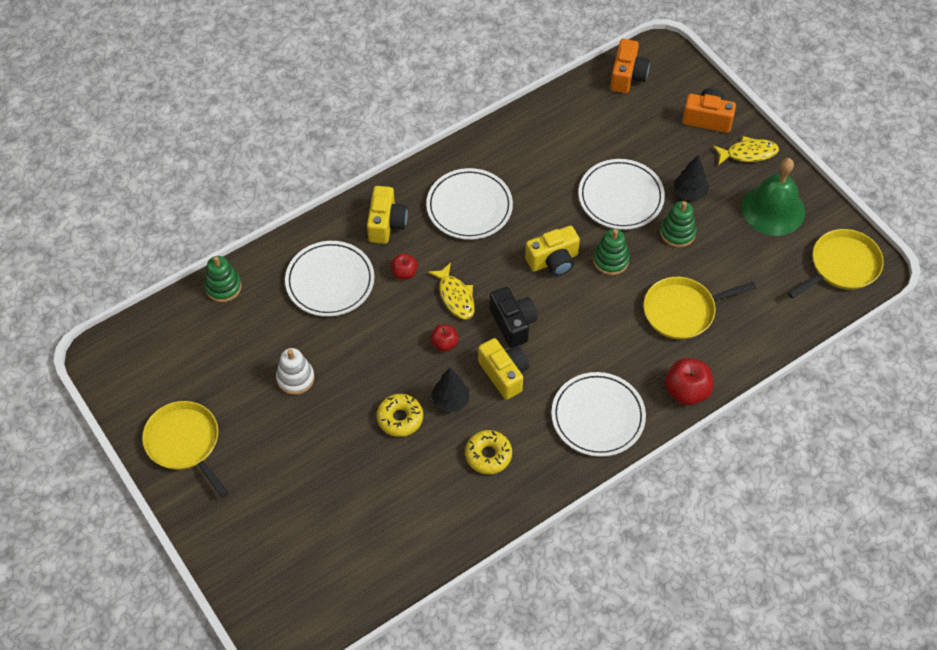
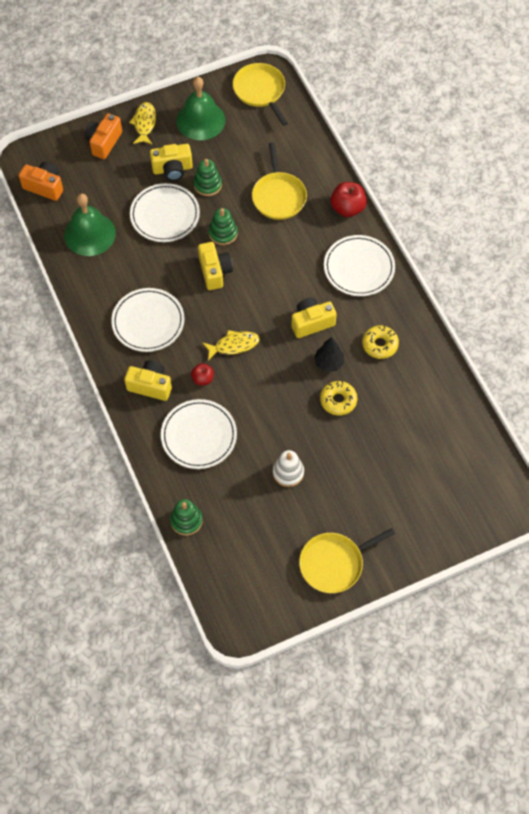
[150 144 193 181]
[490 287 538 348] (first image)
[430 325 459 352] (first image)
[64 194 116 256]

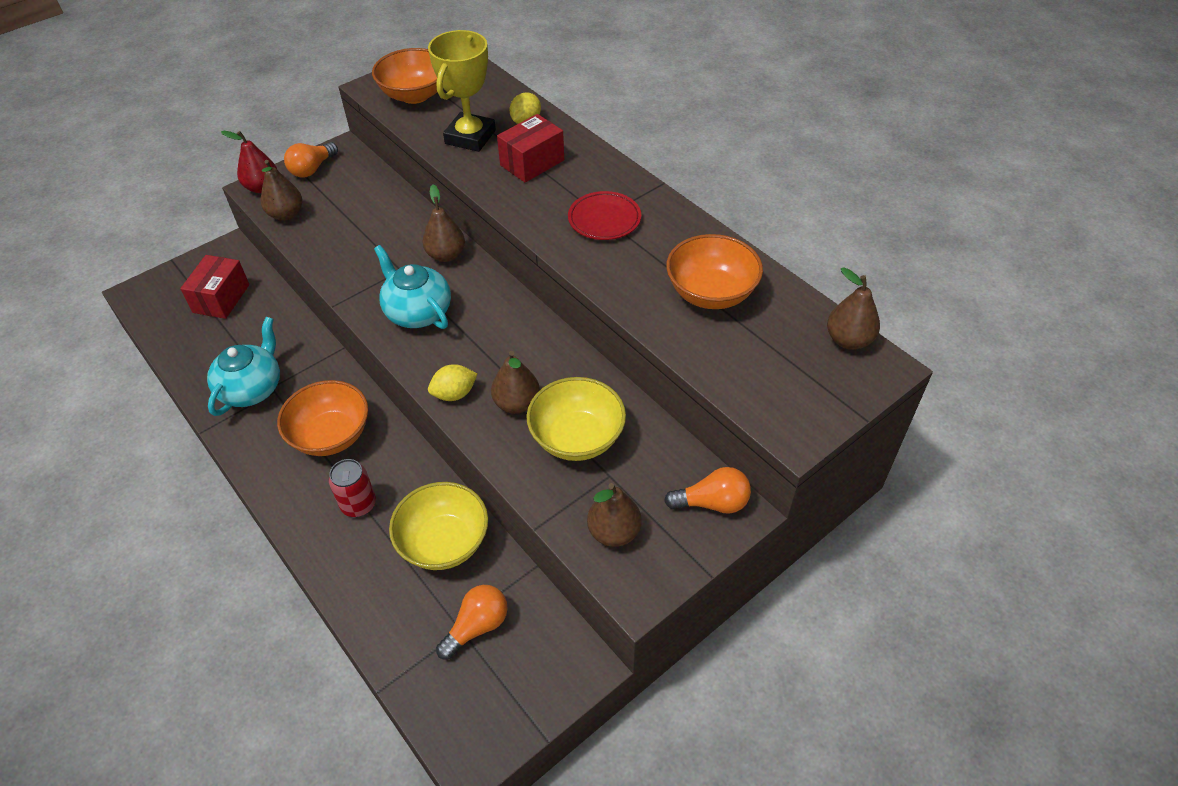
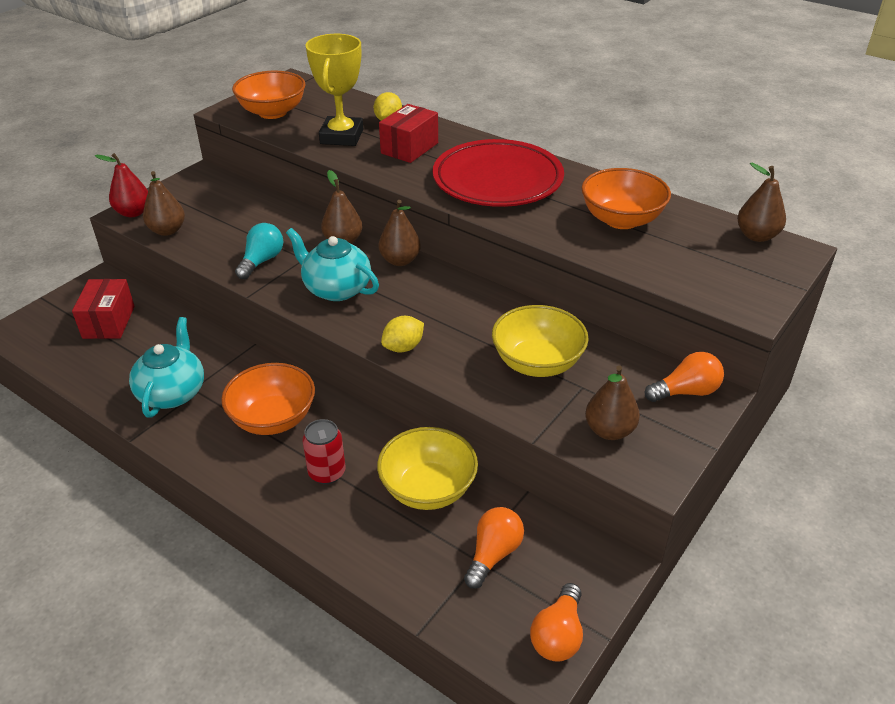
[530 583 583 662]
[433 139 564 207]
[378 200 421 266]
[235 223 283 279]

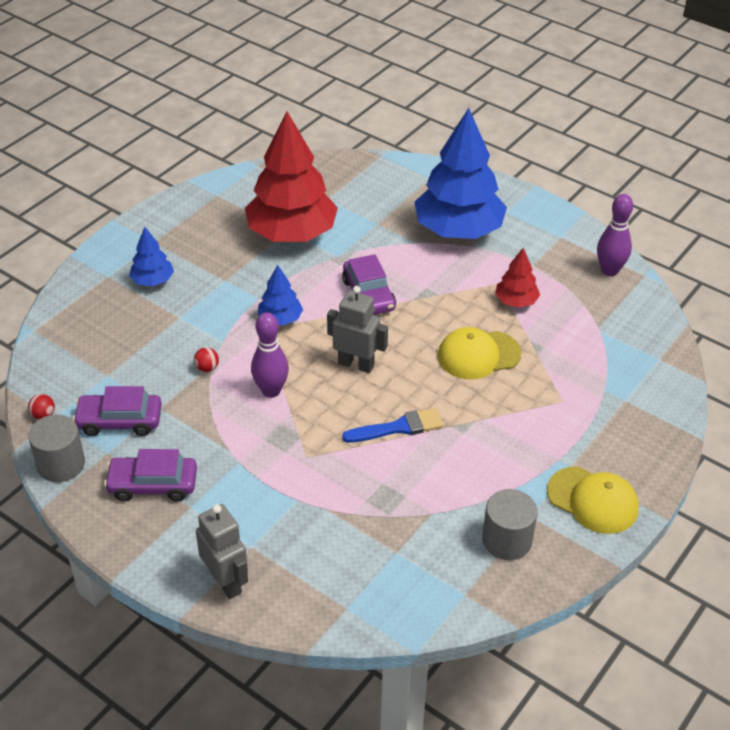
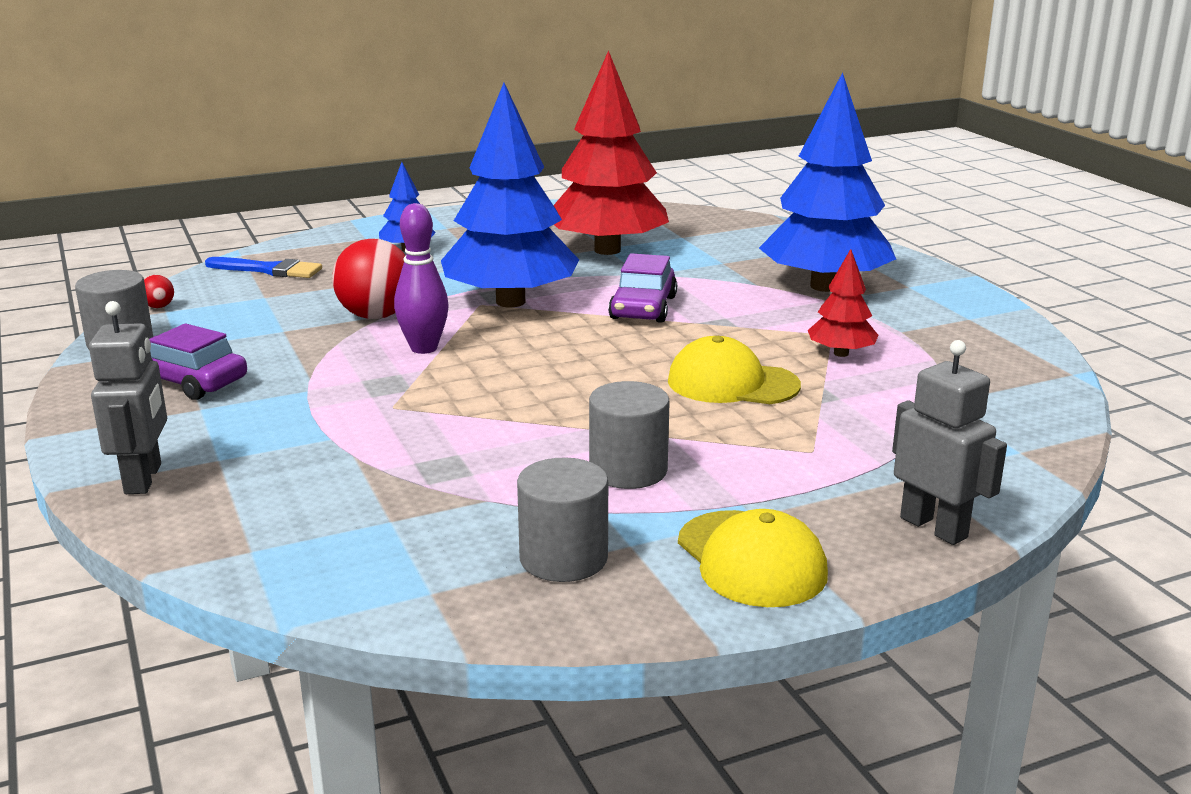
[597 194 633 276] (first image)
[441 83 579 308]
[892 340 1007 545]
[332 239 406 319]
[73 386 162 436] (first image)
[205 257 322 278]
[589 381 670 489]

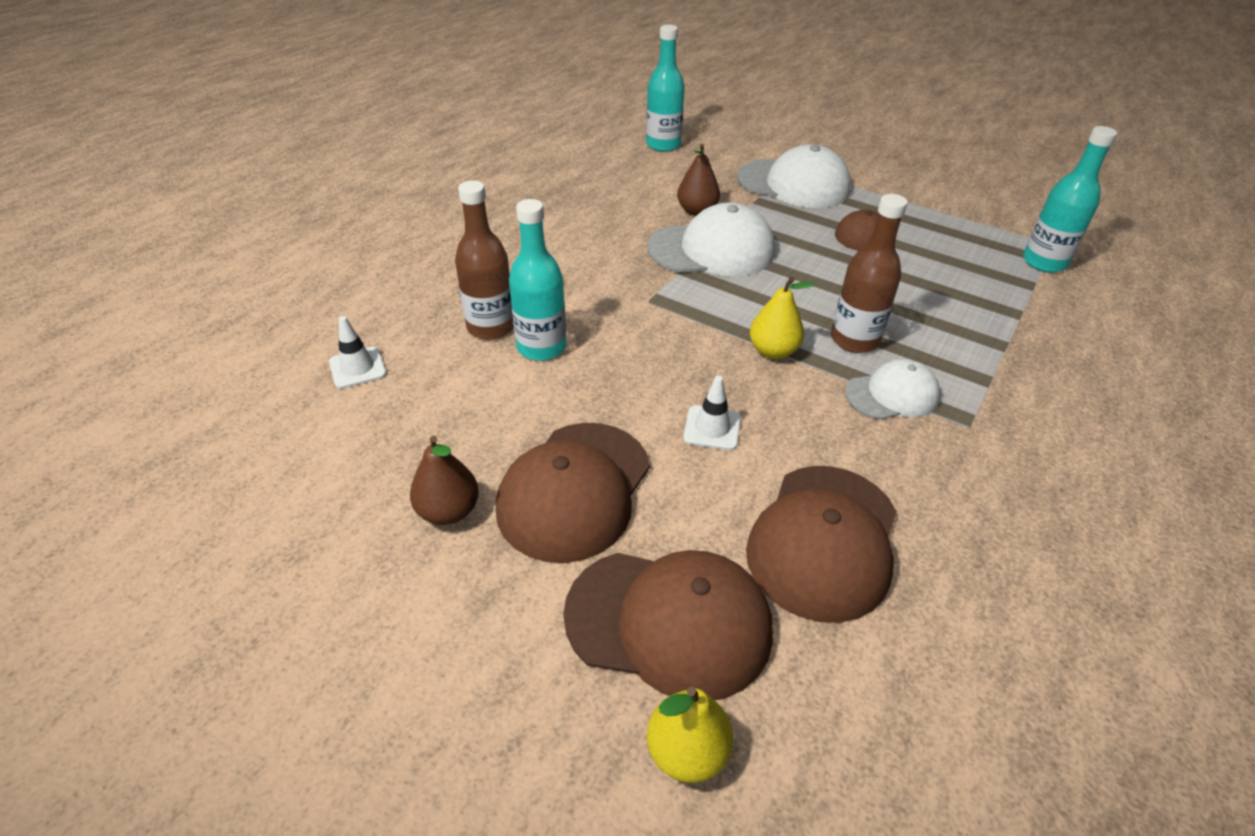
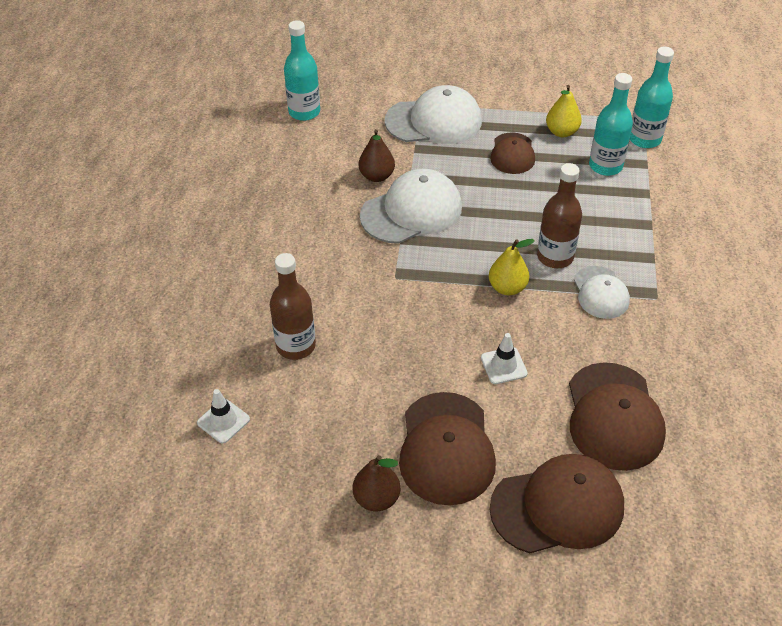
[589 73 633 176]
[574 266 630 319]
[546 85 582 137]

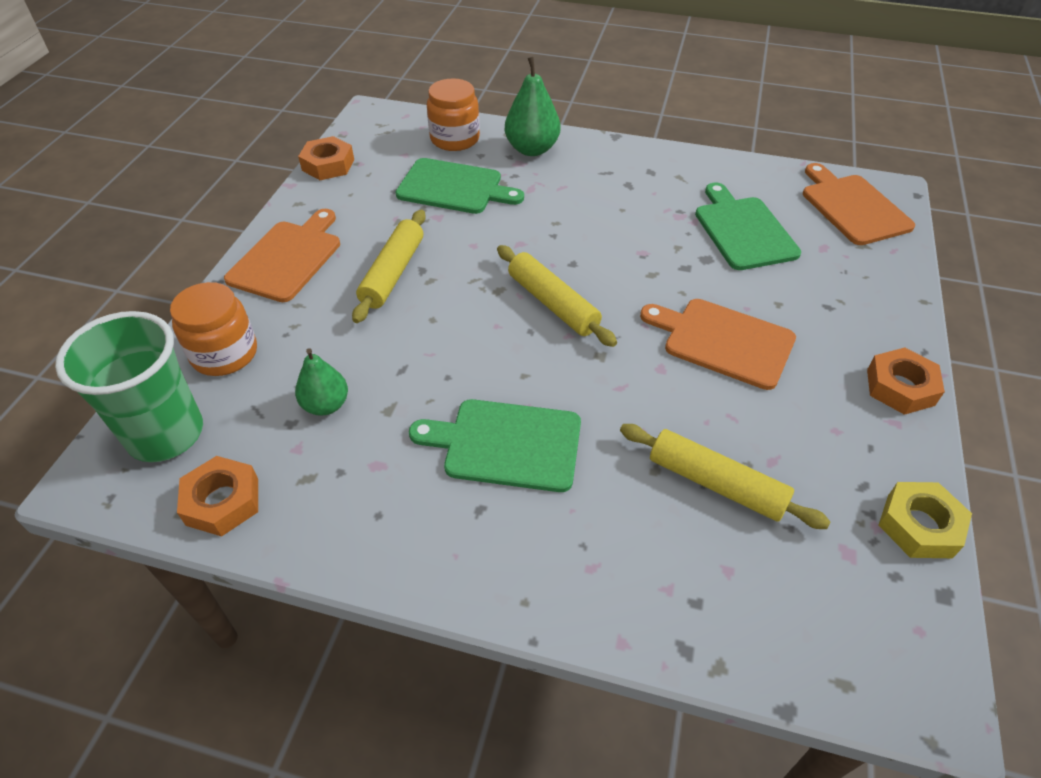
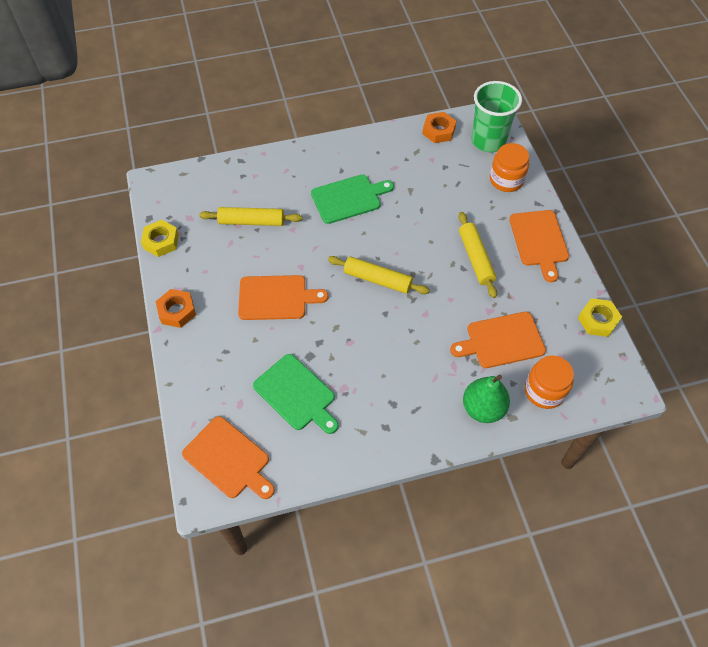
[578 298 622 337]
[450 312 546 368]
[295 348 348 416] (first image)

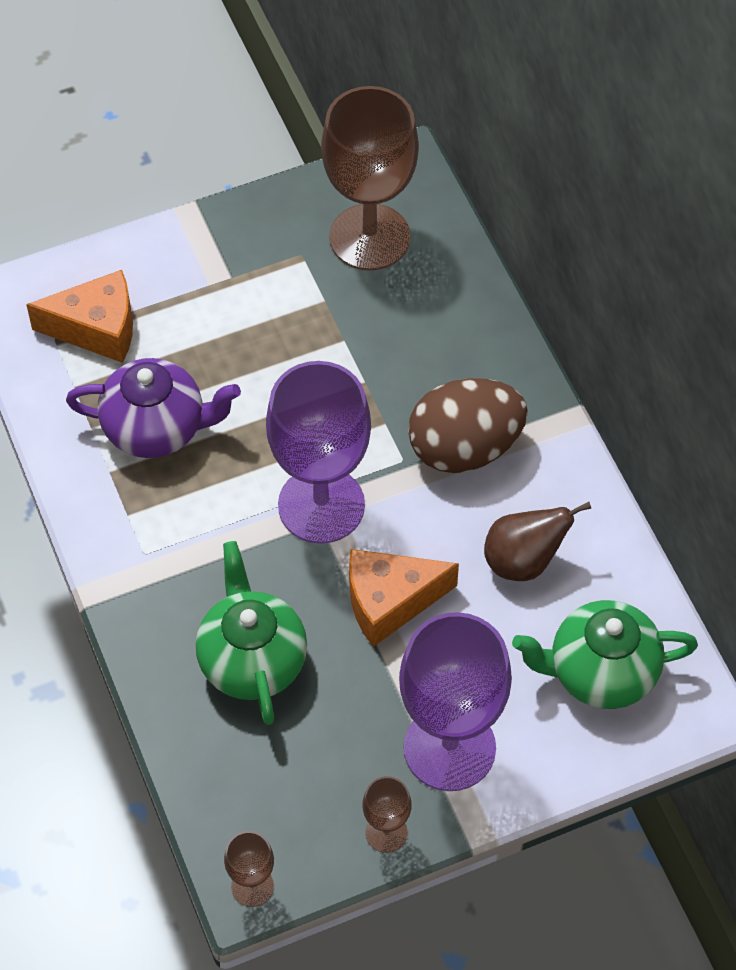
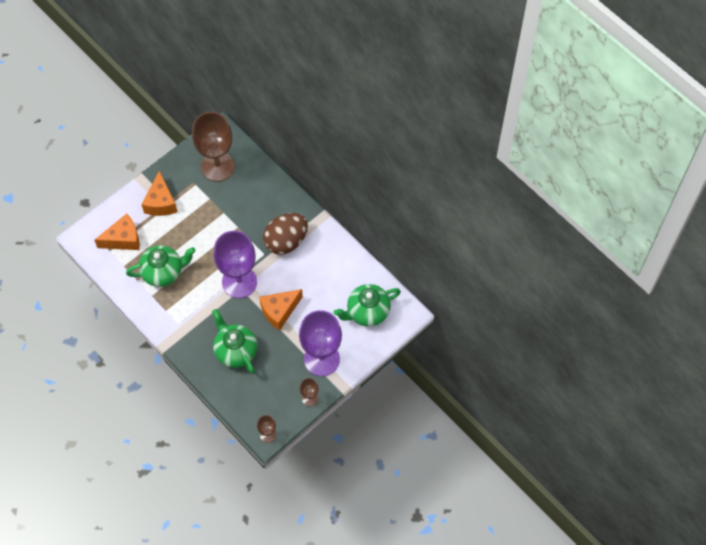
[126 245 196 287]
[484 502 591 581] (first image)
[141 170 177 216]

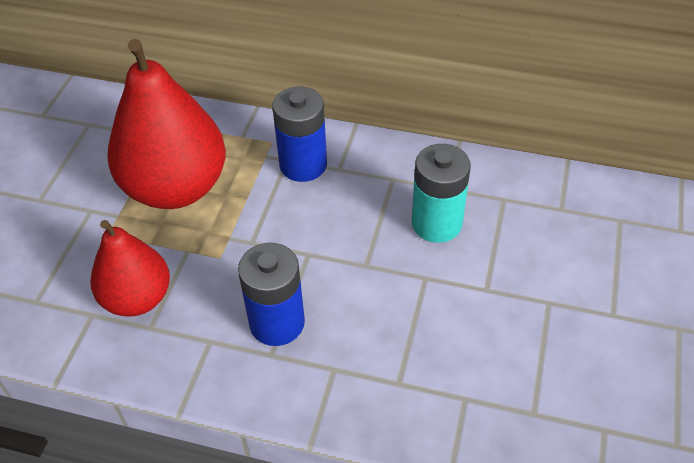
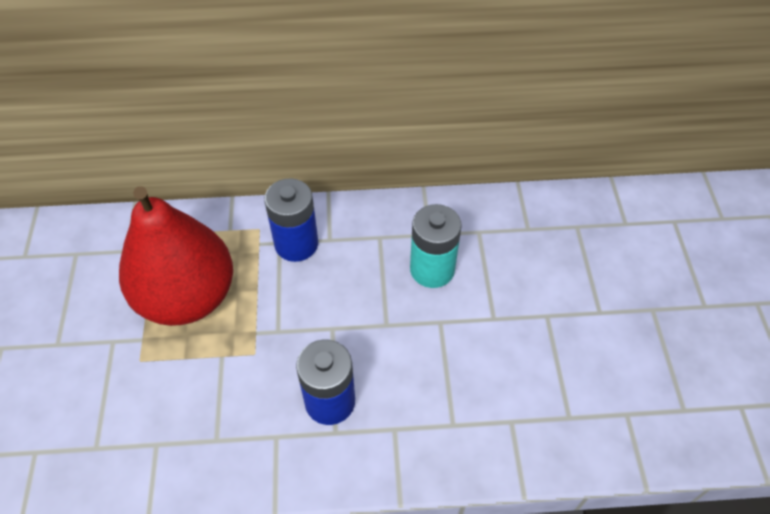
[90 220 170 317] (first image)

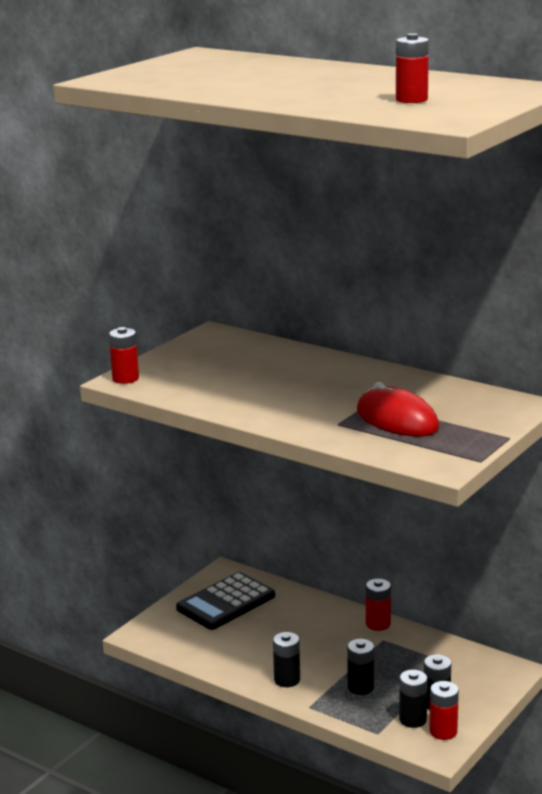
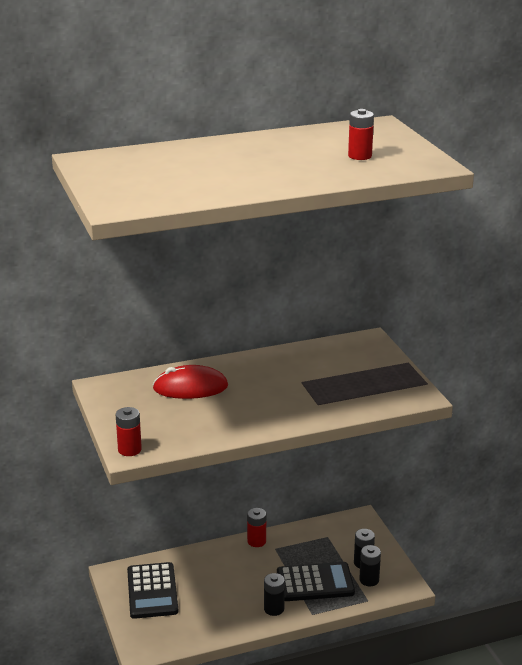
[153 365 228 399]
[277 562 355 601]
[429 681 459 740] (first image)

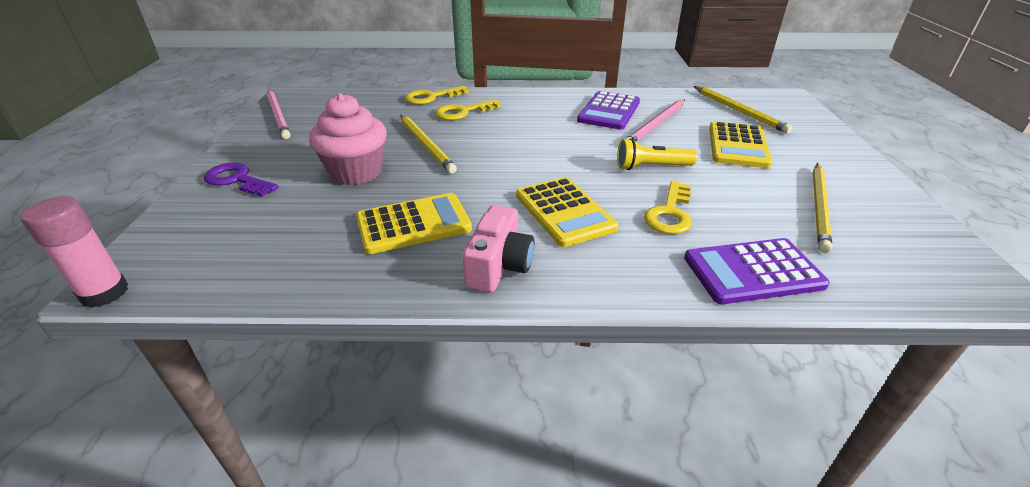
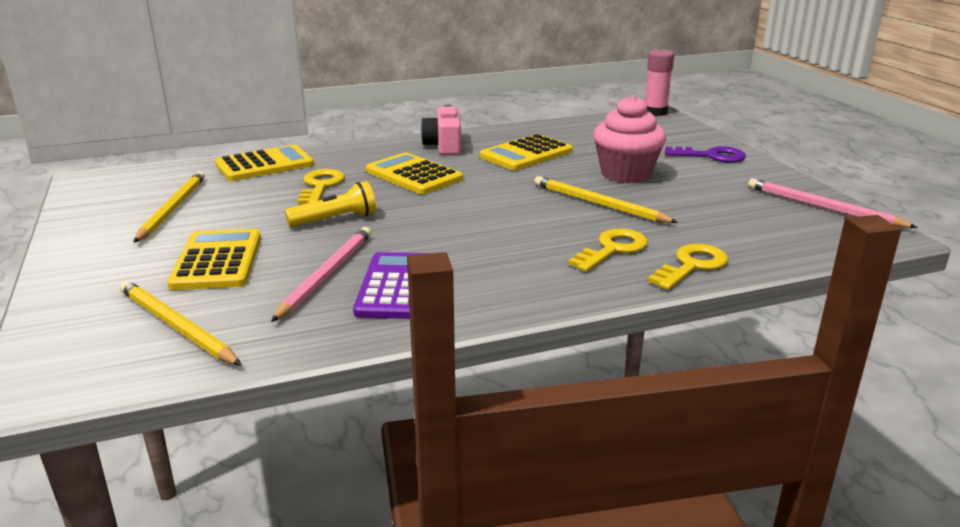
[215 145 314 181]

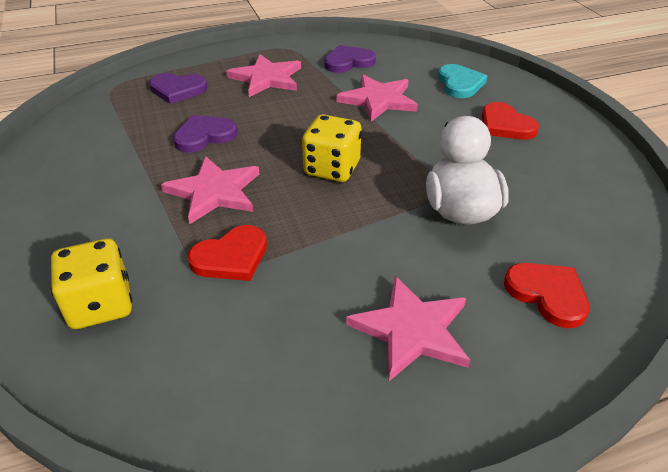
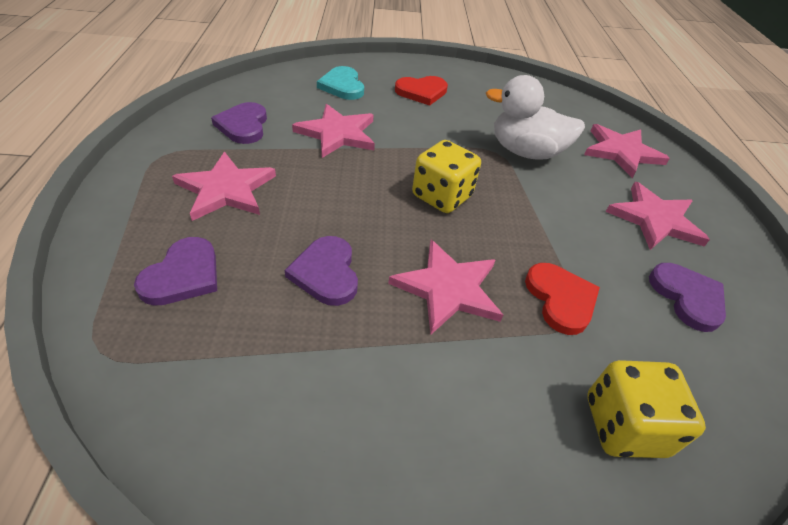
[317 66 364 100]
[584 124 670 178]
[649 263 726 332]

